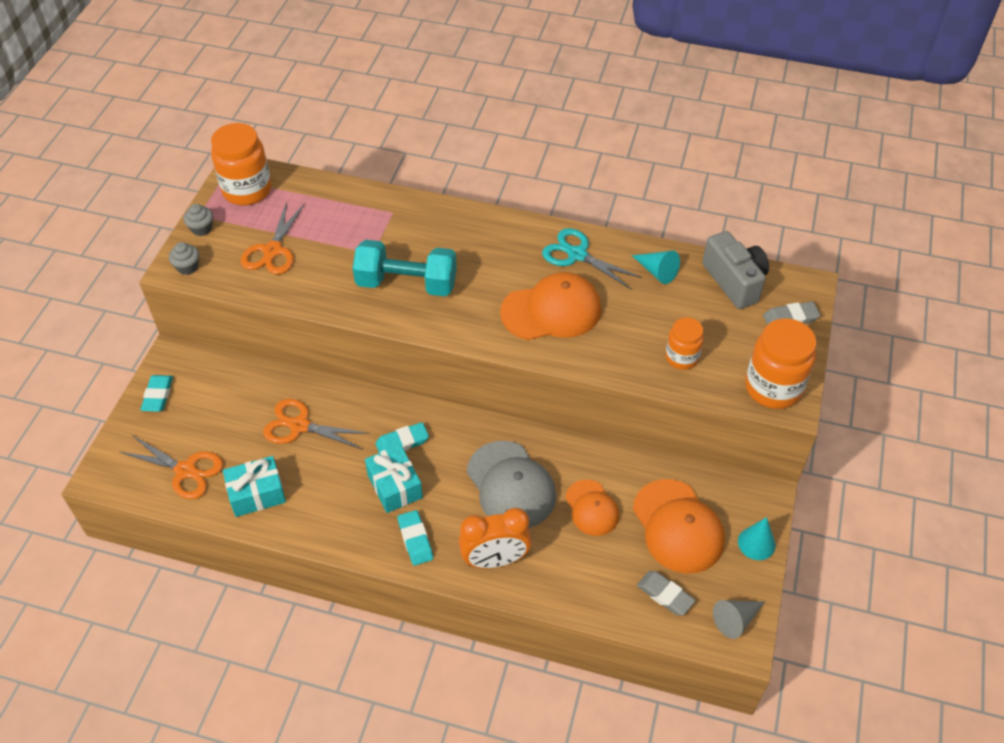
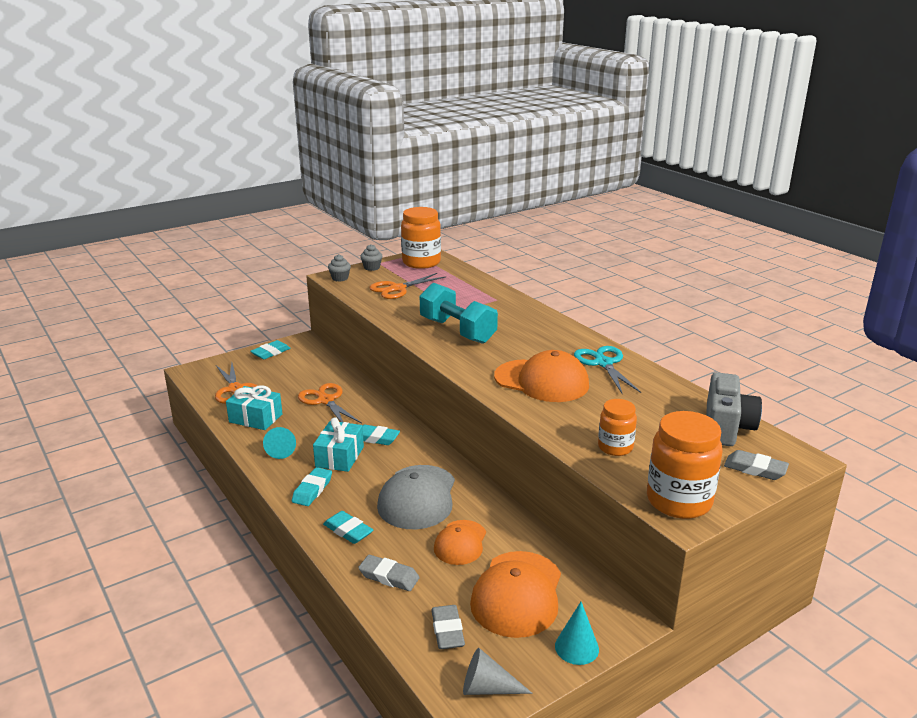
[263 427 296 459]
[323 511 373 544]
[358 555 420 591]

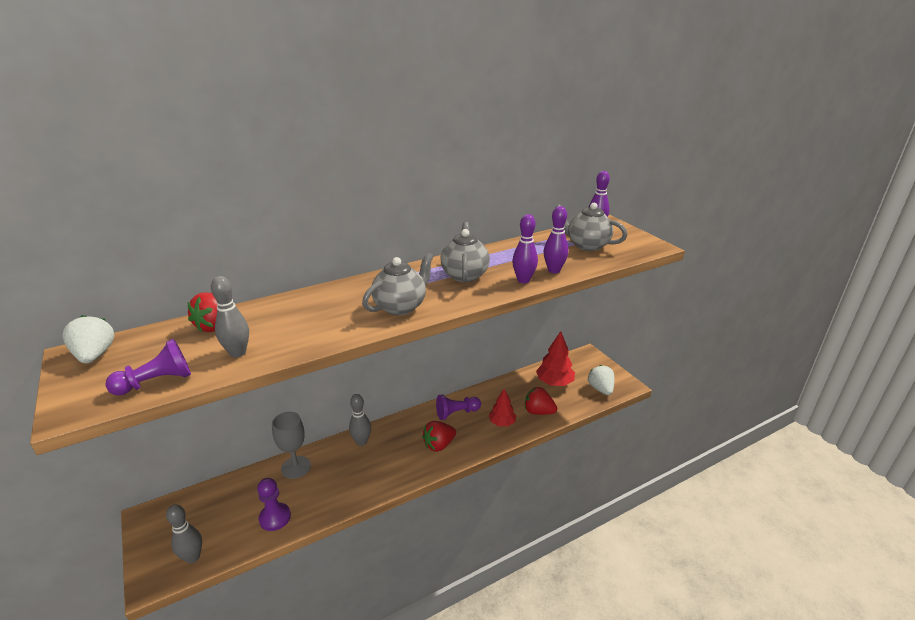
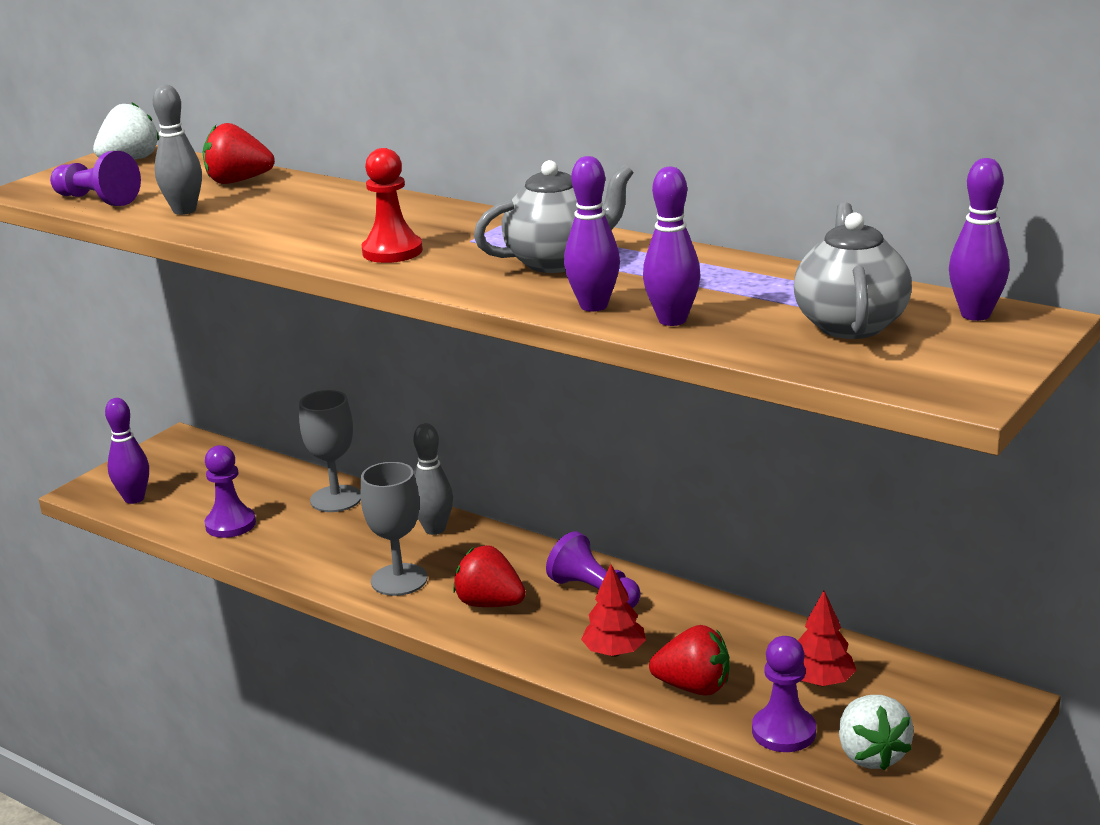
[362 148 423 263]
[798 591 856 686]
[839 695 914 771]
[649 625 729 696]
[105 398 149 504]
[361 462 427 596]
[752 636 816 752]

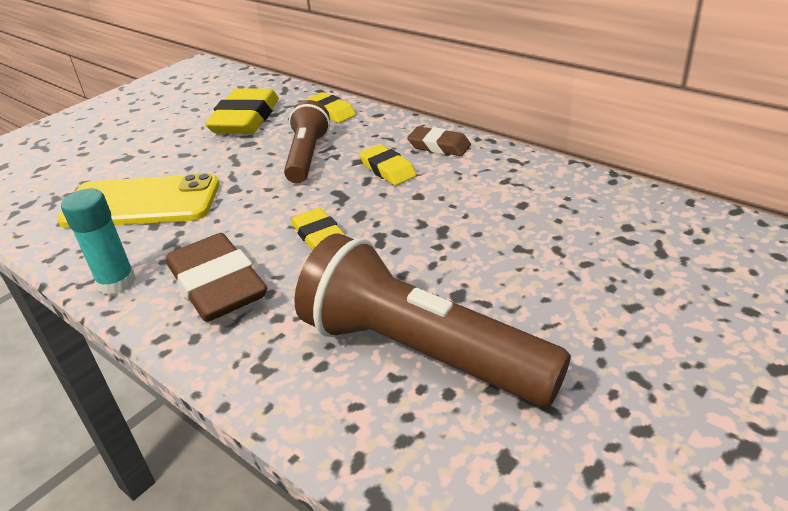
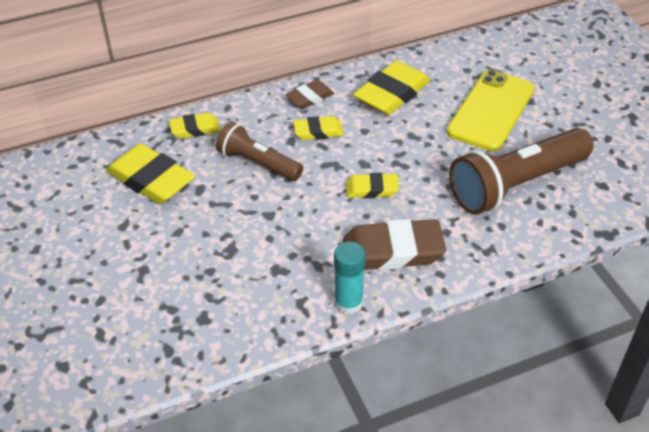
[447 70 534 151]
[353 60 431 115]

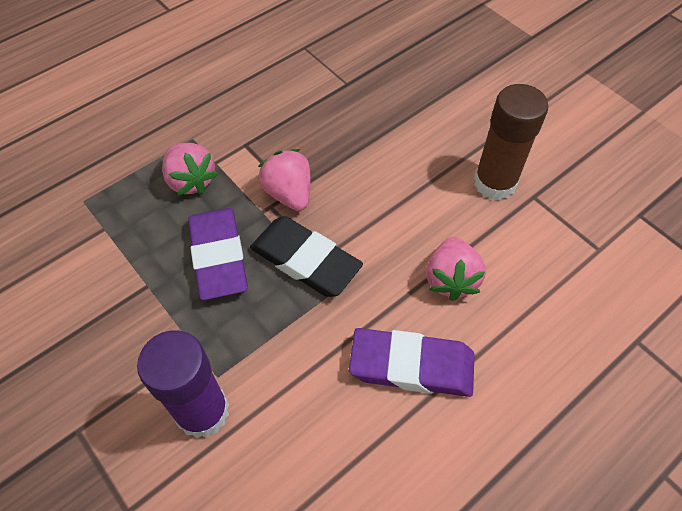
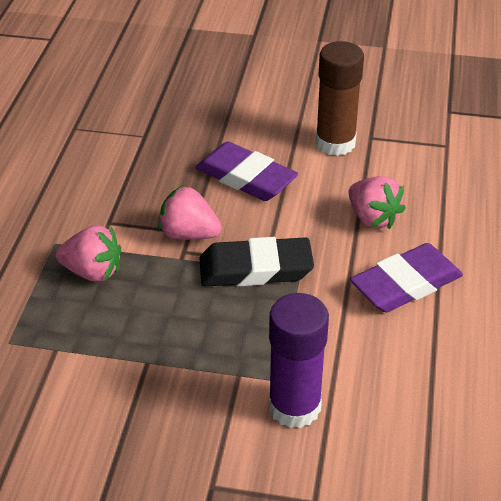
[195 141 298 201]

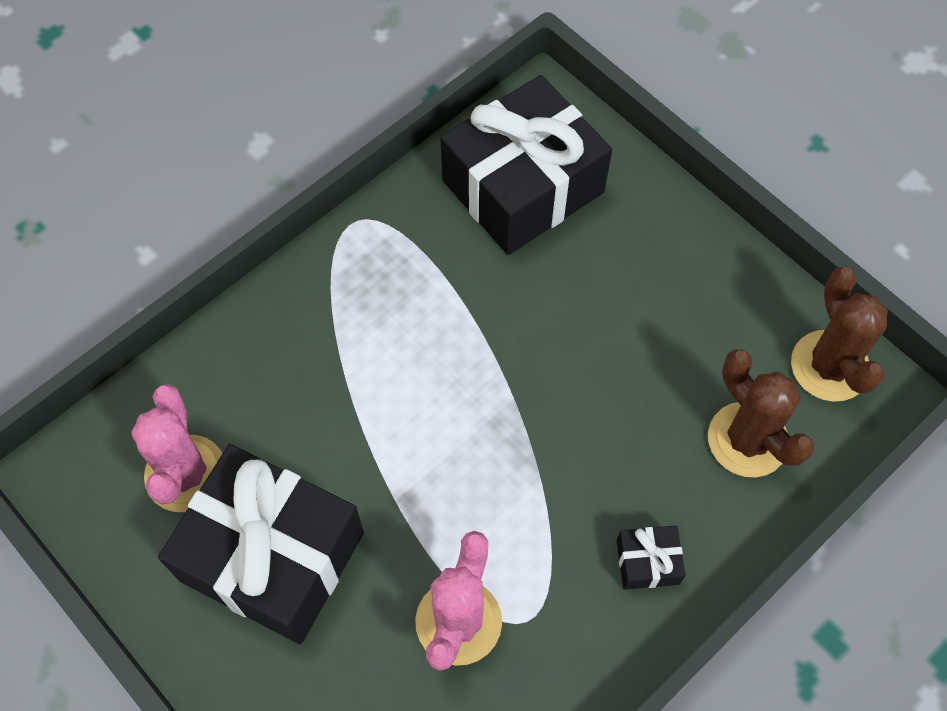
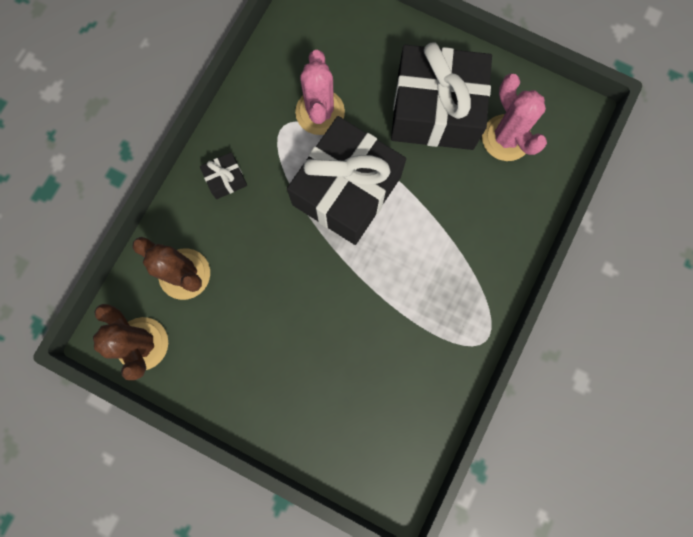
[287 116 406 245]

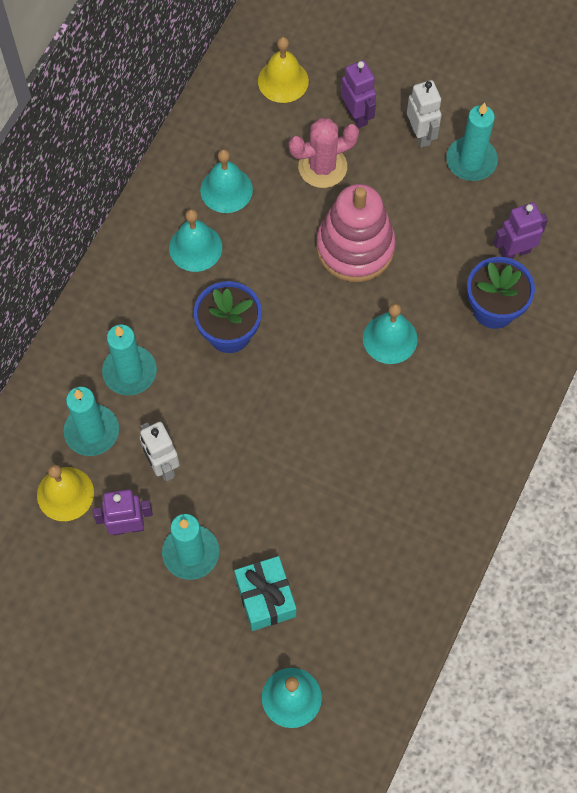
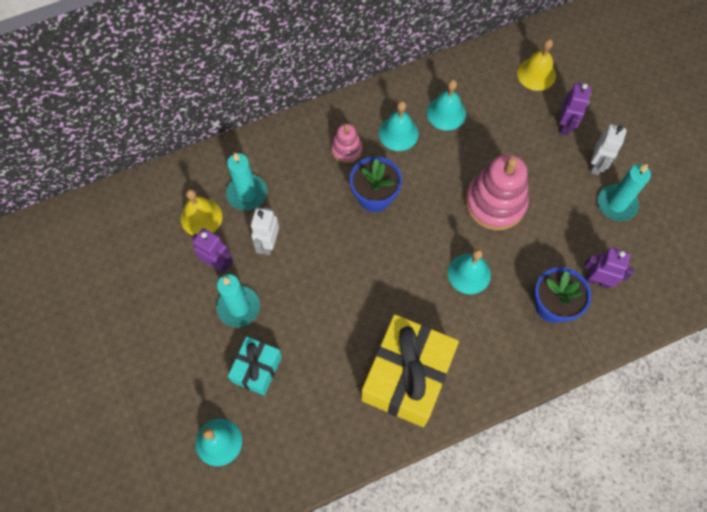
[289 118 359 188] (first image)
[102 325 157 395] (first image)
[331 124 362 163]
[361 314 459 427]

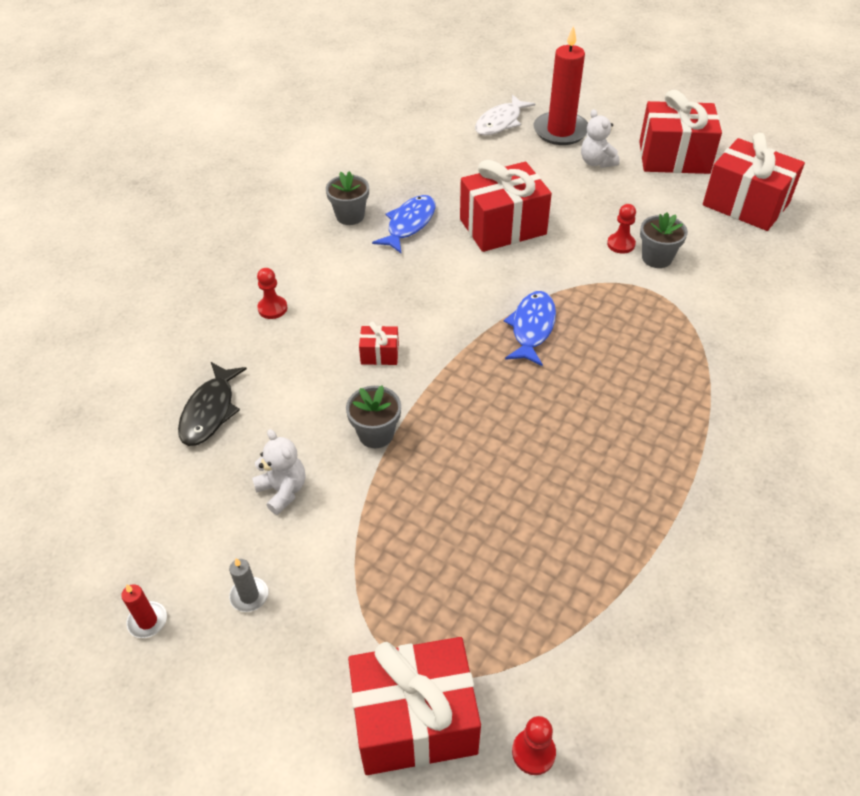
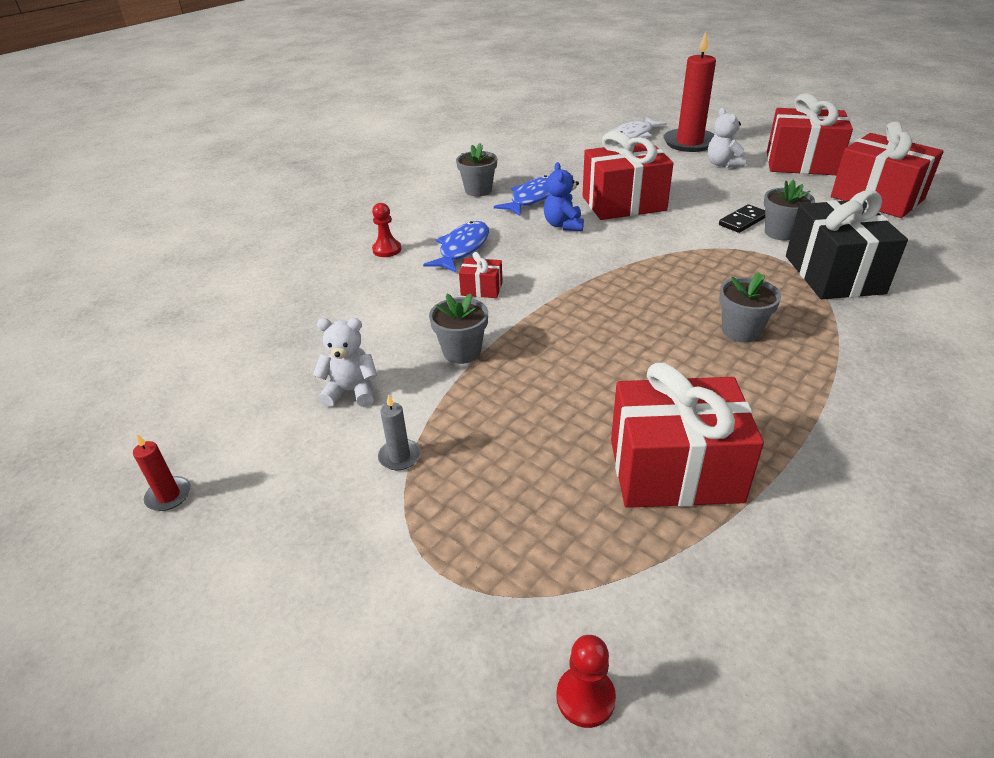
[719 204 765 233]
[423 221 489 273]
[178 362 247 446] (first image)
[313 318 377 407]
[378 394 421 470]
[611 363 764 508]
[544 162 584 231]
[786 190 908 299]
[719 272 781 343]

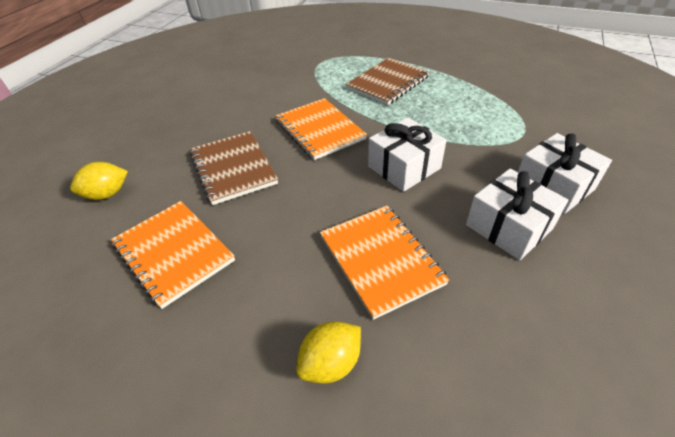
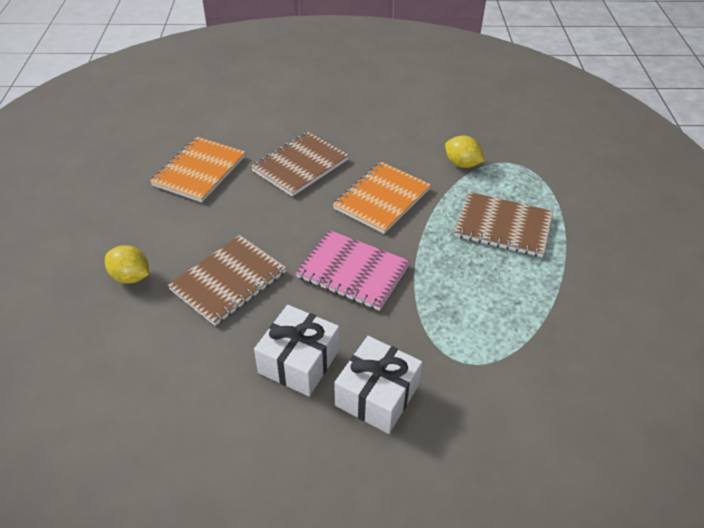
[295 230 410 311]
[445 136 485 168]
[168 235 286 326]

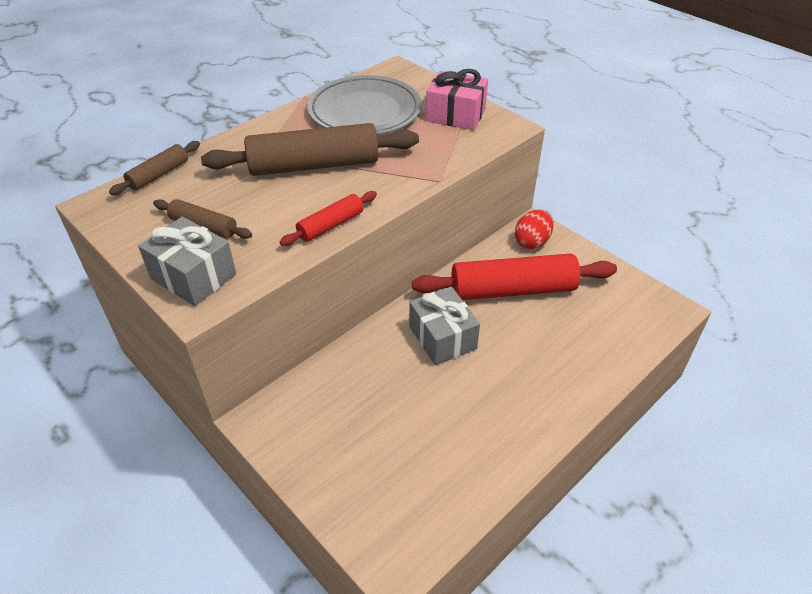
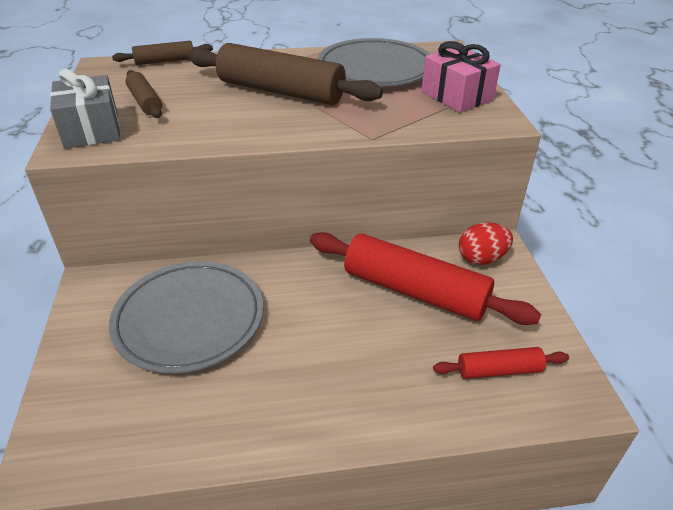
[433 347 569 379]
[409 287 480 365] (first image)
[109 261 263 374]

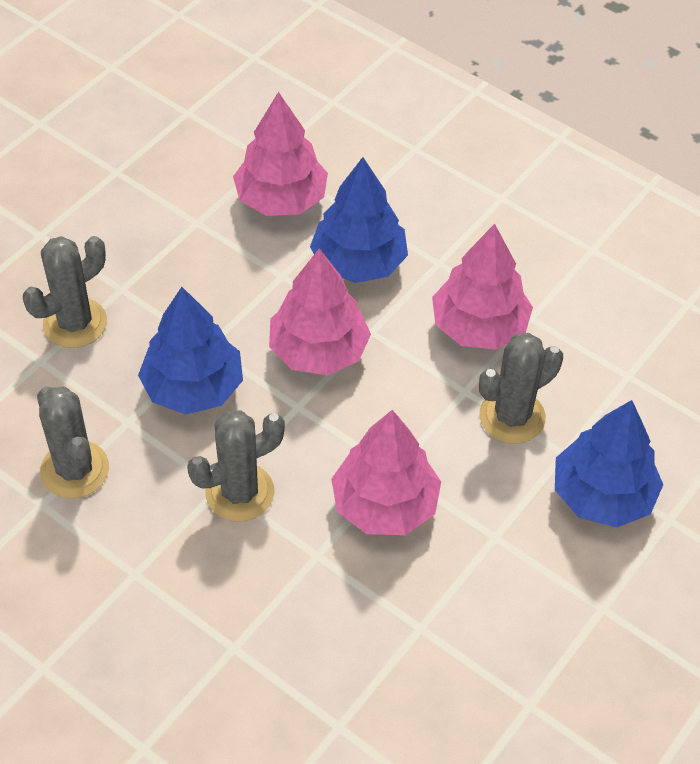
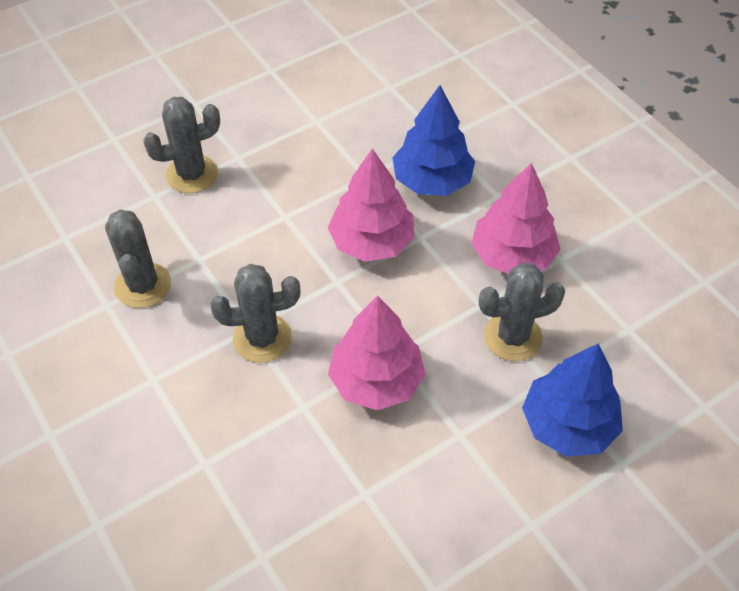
[233 92 328 216] (first image)
[138 287 243 415] (first image)

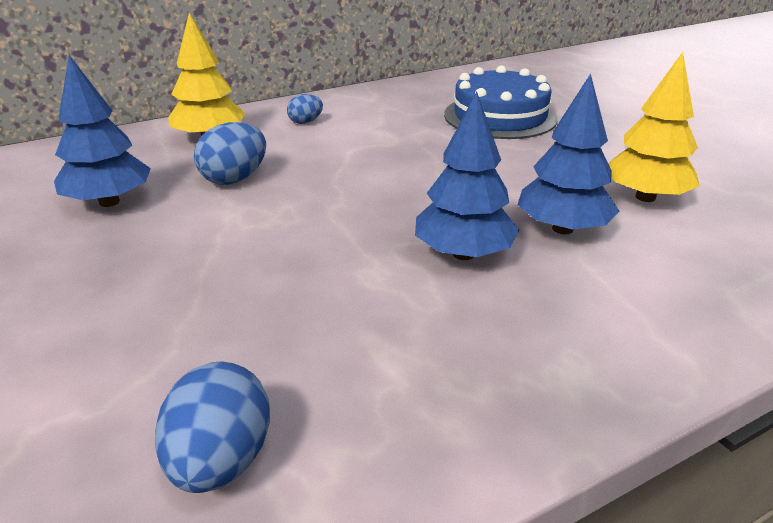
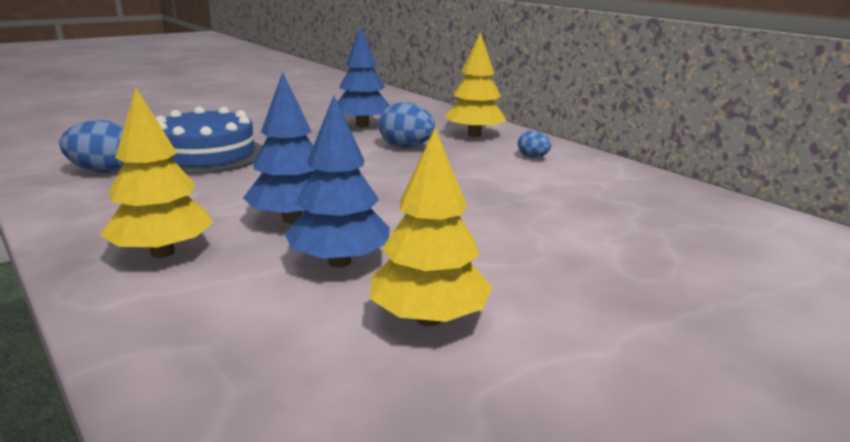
[156 107 262 174]
[100 88 213 258]

